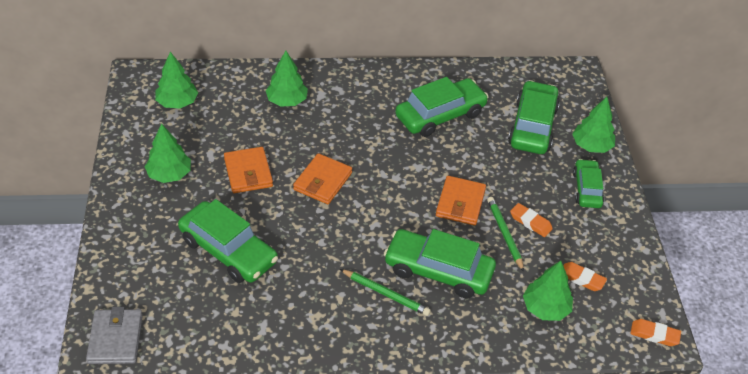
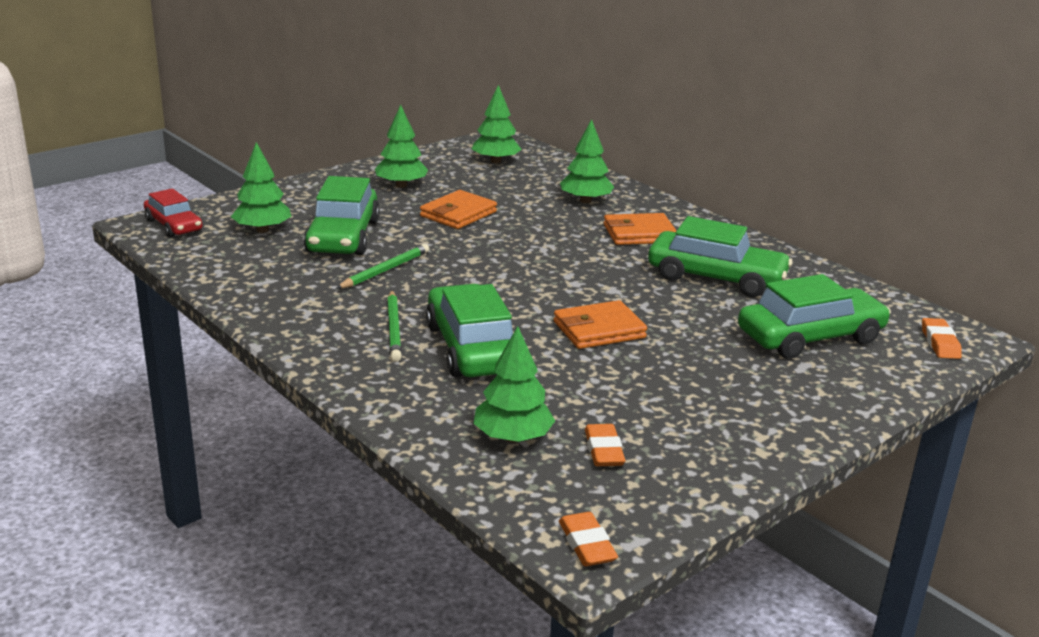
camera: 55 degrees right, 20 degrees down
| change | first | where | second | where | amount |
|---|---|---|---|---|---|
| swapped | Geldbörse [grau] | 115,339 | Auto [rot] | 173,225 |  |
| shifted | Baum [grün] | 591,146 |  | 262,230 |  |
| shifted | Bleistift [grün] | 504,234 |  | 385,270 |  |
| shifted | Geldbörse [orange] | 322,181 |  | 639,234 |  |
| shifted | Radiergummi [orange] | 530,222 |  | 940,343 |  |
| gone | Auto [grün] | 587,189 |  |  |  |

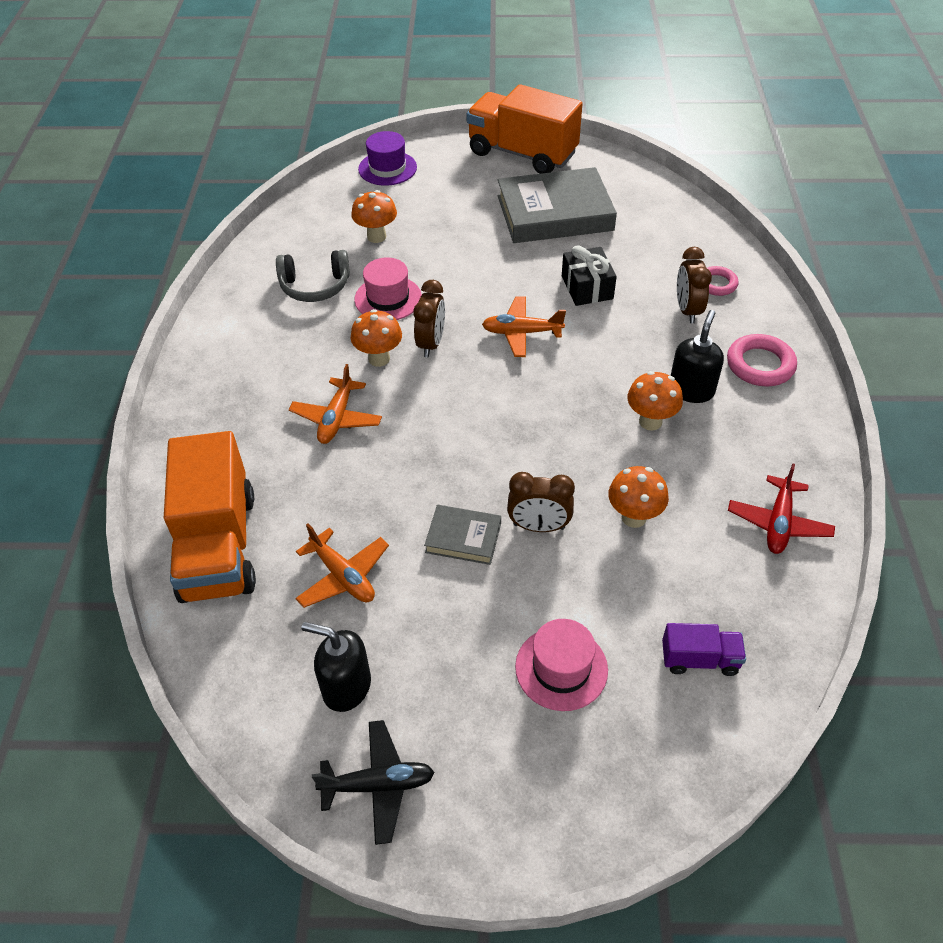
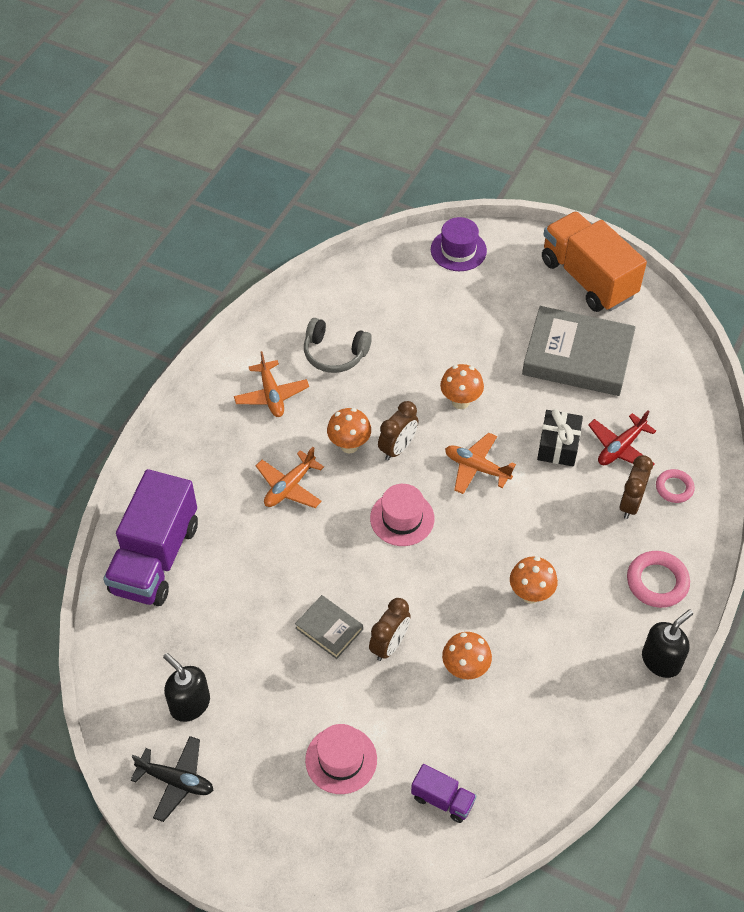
camera: 25 degrees right, 5 degrees up
| change | first | where | second | where | amount |
|---|---|---|---|---|---|
| repainted | Lastwagen [orange] | 219,546 | Lastwagen [lila] | 155,558 |  |
| shifted | Flugzeug [orange] | 343,576 |  | 271,395 |  |
| rotated | Wecker [braun] | 539,526 |  | 389,645 | 90 degrees counterclockwise |
| shifted | Hut [rosa] | 388,298 |  | 402,518 |  |
| shifted | Pilz [orange] | 376,237 |  | 460,401 |  |
| shifted | Flugzeug [rot] | 778,523 |  | 620,448 |  |
| shifted | Seifenspender [schwarz] | 691,390 |  | 661,660 |  |

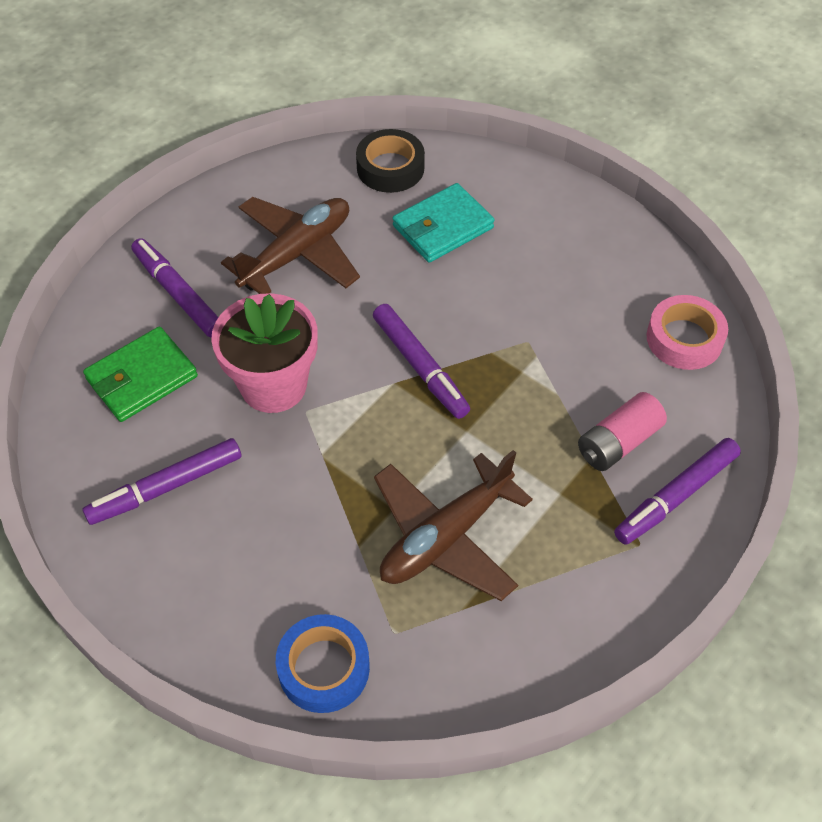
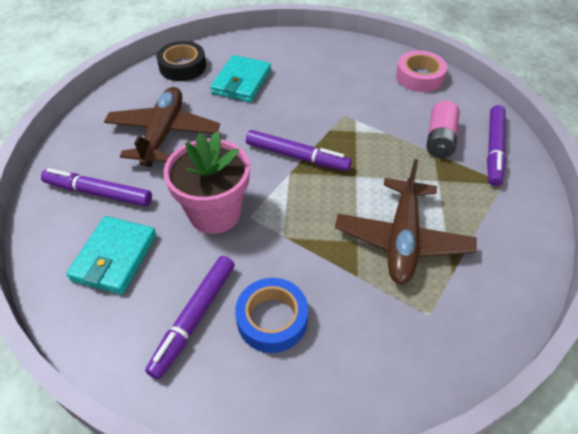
camera: 35 degrees left, 5 degrees down
| change | first | where | second | where | amount |
|---|---|---|---|---|---|
| repainted | Geldbörse [grün] | 142,378 | Geldbörse [türkis] | 114,257 |  |
| shifted | Klebeband [blau] | 324,668 |  | 272,319 |  |

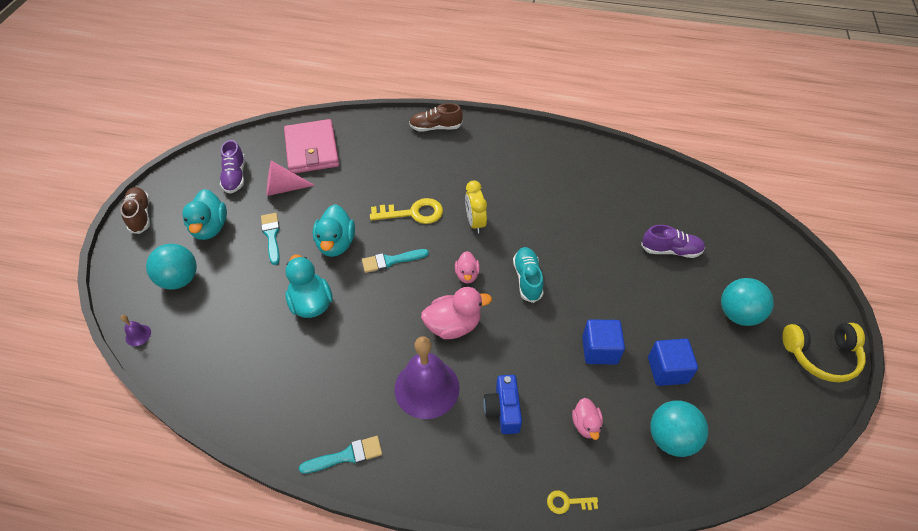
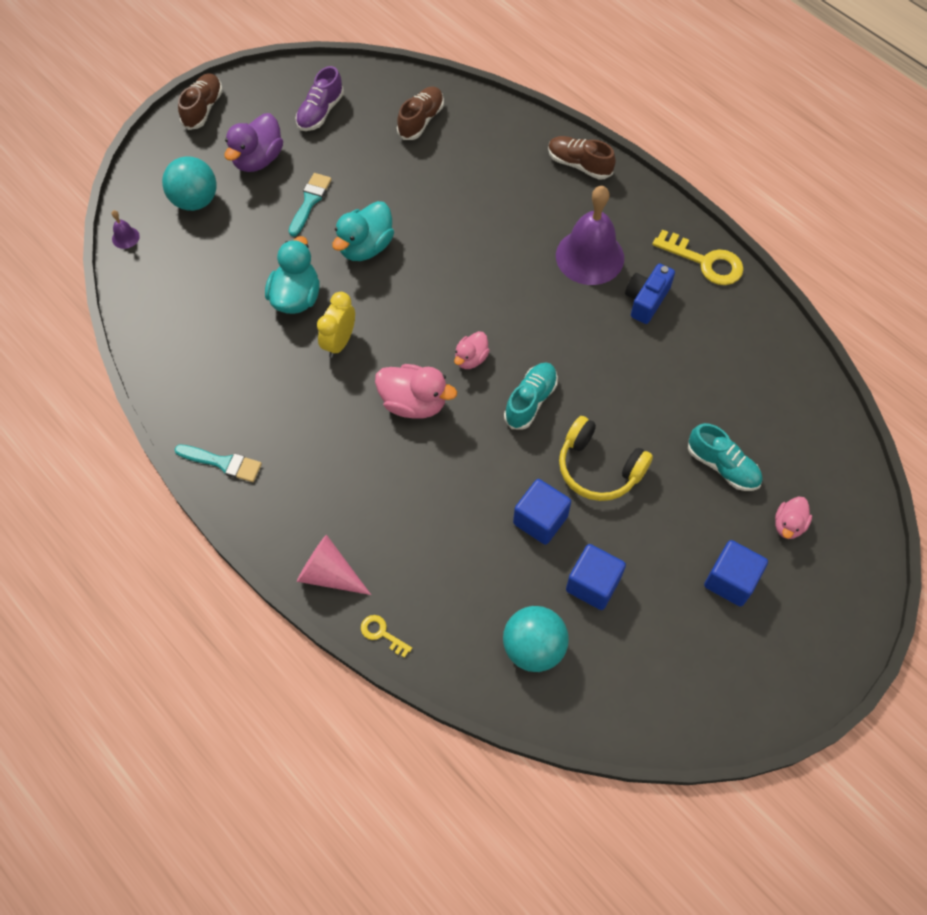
camera: 35 degrees right, 10 degrees up
| change | first | where | second | where | amount |
|---|---|---|---|---|---|
| repainted | Ente [türkis] | 210,228 | Ente [lila] | 258,159 |  |
| shifted | Kegel [rosa] | 284,188 |  | 329,574 |  |
| shifted | Wecker [gelb] | 475,222 |  | 339,342 |  |
| swapped | Geldbörse [rosa] | 312,149 | Schuh [braun] | 421,120 |  |
| shifted | Glocke [lila] | 427,388 |  | 590,256 |  |
| shifted | Kopfhörer [gelb] | 821,355 |  | 598,468 |  |
| shifted | Kamera [blau] | 503,410 |  | 646,300 |  |
| shifted | Schlüssel [gelb] | 413,213 |  | 705,261 |  |
| repainted | Schuh [lila] | 670,250 | Schuh [türkis] | 722,466 |  |
| swapped | Ball [türkis] | 738,314 | Kubus [blau] | 730,580 |  |
| shifted | Ente [rosa] | 586,424 |  | 788,525 |  |
| gone | Pinsel [türkis] | 391,261 |  |  |  |

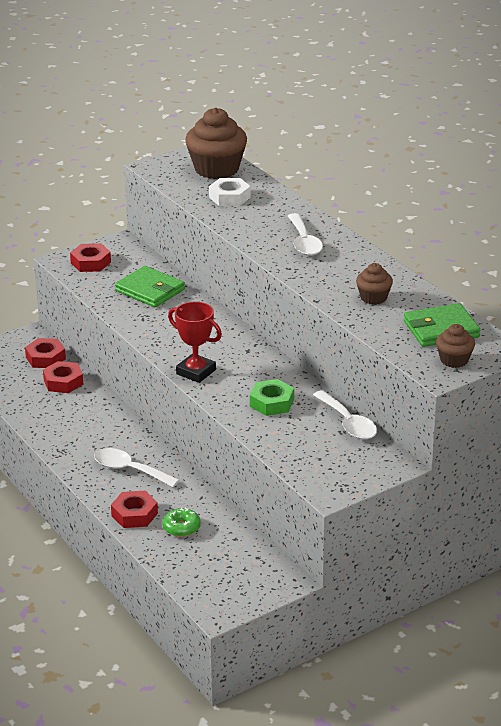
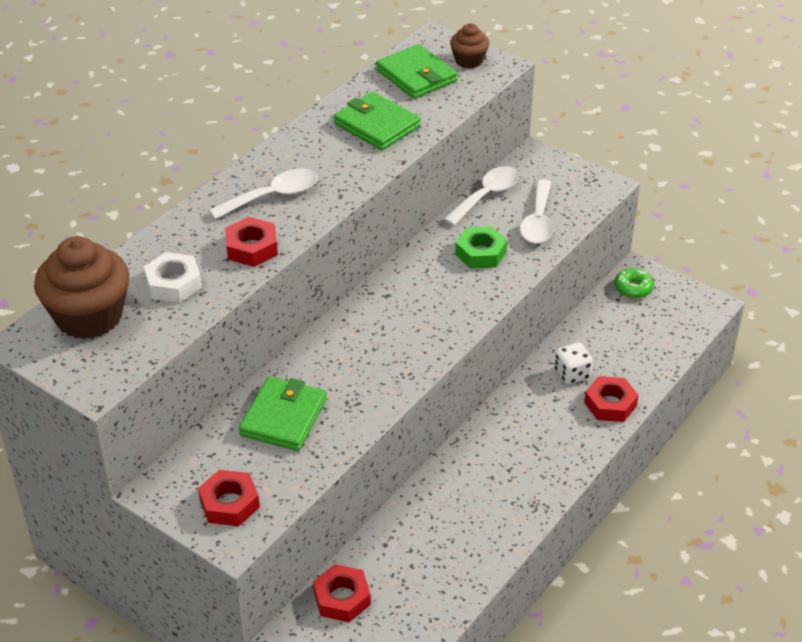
camera: 110 degrees left, 10 degrees up
| change | first | where | second | where | amount |
|---|---|---|---|---|---|
| shifted | Sechskantmutter [rot] | 63,382 |  | 252,248 |  |
| swapped | Muffin [braun] | 373,298 | Geldbörse [grün] | 377,125 |  |
| shifted | Löffel [weiß] | 129,470 |  | 538,221 |  |
| new |  |  | Spielwürfel [weiß] | 572,374 |  |
| shifted | Donut [grün] | 181,527 |  | 633,288 |  |
| gone | Pokal [rot] | 196,372 |  |  |  |

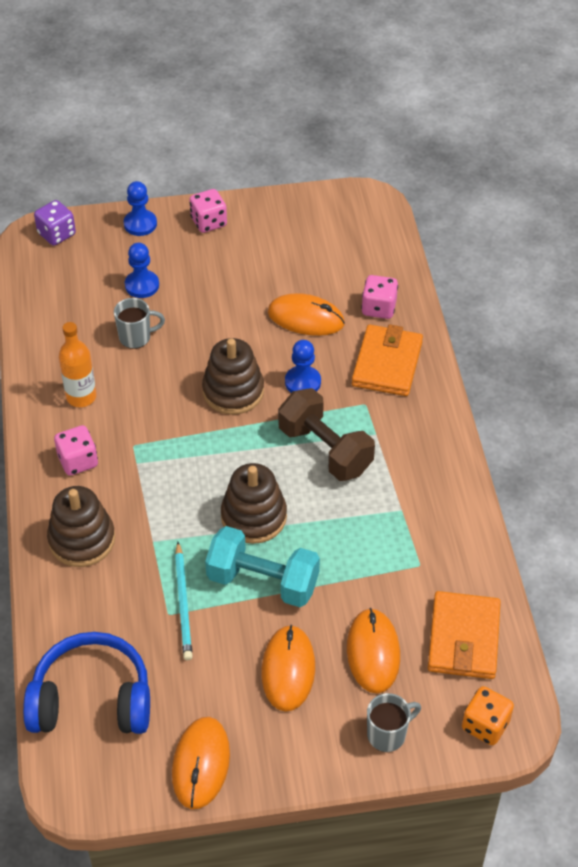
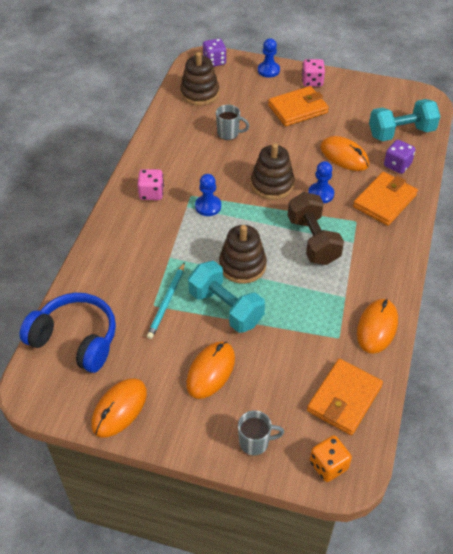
camera: 25 degrees right, 0 degrees up
| change | first | where | second | where | amount |
|---|---|---|---|---|---|
| shifted | Stapelspielzeug [braun] | 82,540 |  | 199,93 |  |
| shifted | Bauer [blau] | 142,285 |  | 208,206 |  |
| new |  |  | Geldbörse [orange] | 298,109 |  |
| shifted | Computermaus [orange] | 373,652 |  | 377,327 |  |
| new |  |  | Hantel [türkis] | 401,133 |  |
| repainted | Spielwürfel [rosa] | 378,308 | Spielwürfel [lila] | 397,165 |  |
| gone | Flasche [orange] | 81,397 |  |  |  |

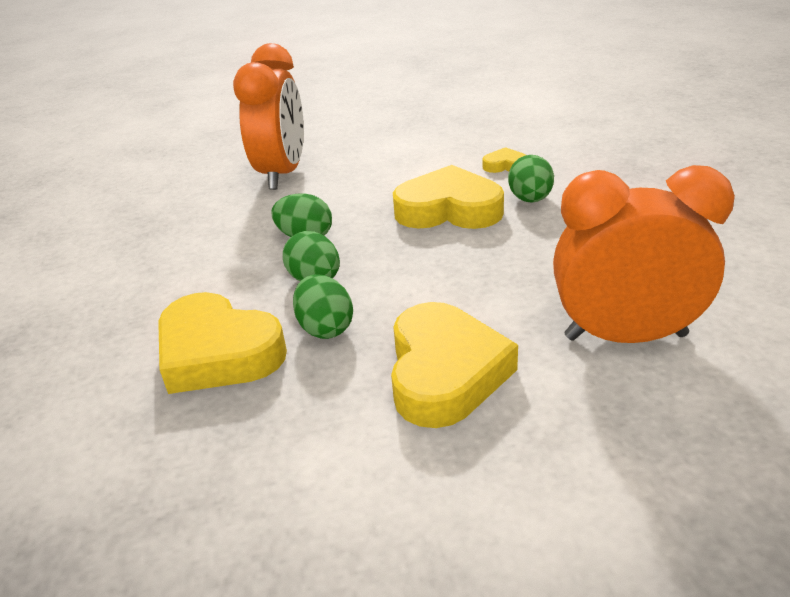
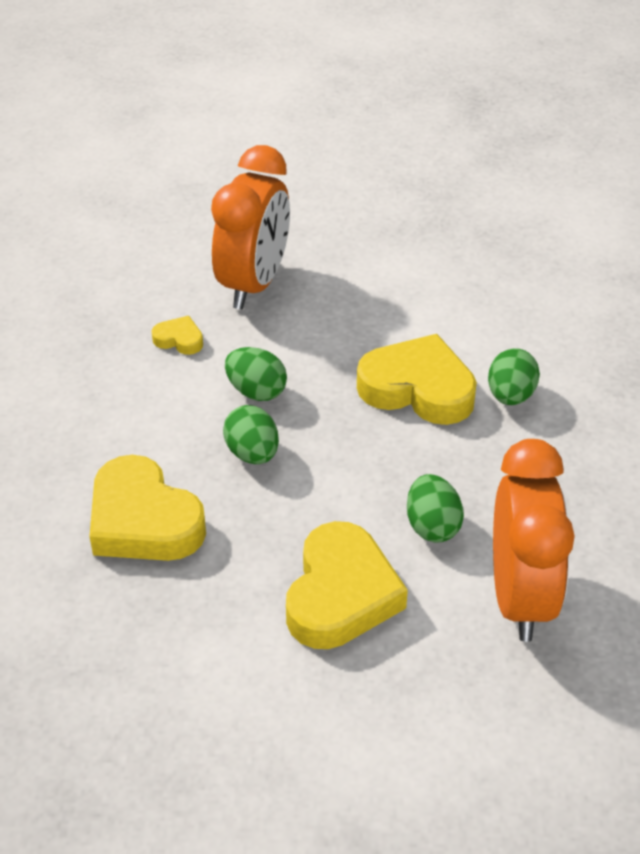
camera: 10 degrees right, 10 degrees up
| change | first | where | second | where | amount |
|---|---|---|---|---|---|
| shifted | Herz [gelb] | 505,165 |  | 179,339 |  |
| shifted | Ei [grün] | 325,328 |  | 432,526 |  |
| rotated | Wecker [orange] | 625,336 |  | 520,597 | 75 degrees clockwise |

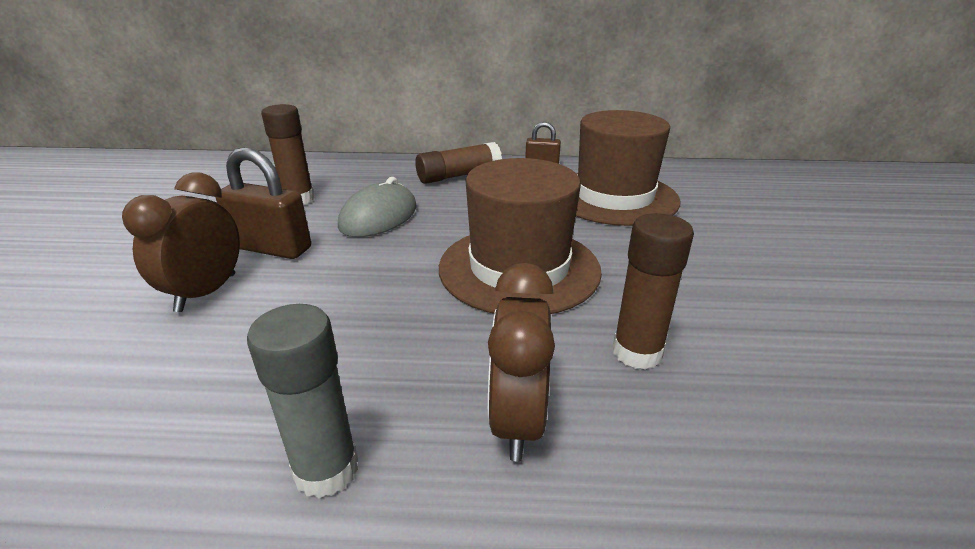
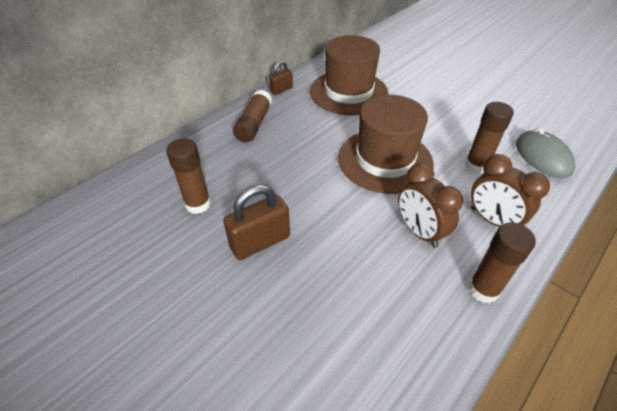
camera: 50 degrees left, 15 degrees up
| change | first | where | second | where | amount |
|---|---|---|---|---|---|
| shifted | Wecker [braun] | 206,293 |  | 419,231 |  |
| repainted | Klebestift [grau] | 326,470 | Klebestift [braun] | 483,289 |  |
| shifted | Computermaus [grau] | 379,217 |  | 542,157 |  |

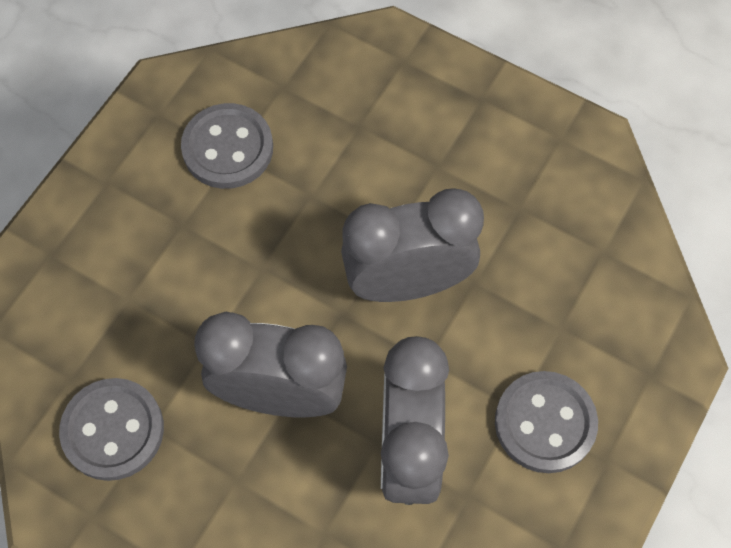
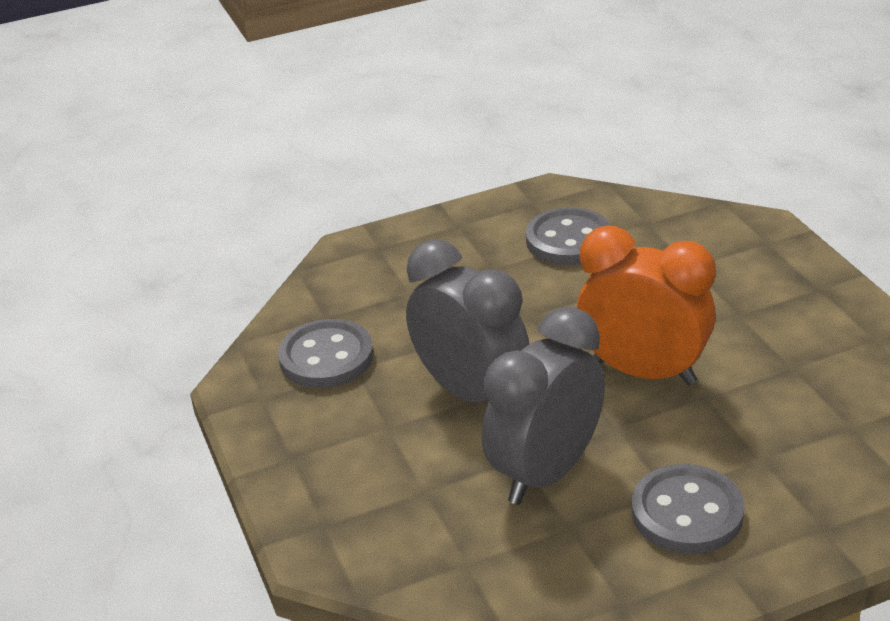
camera: 40 degrees right, 30 degrees down
| change | first | where | second | where | amount |
|---|---|---|---|---|---|
| repainted | Wecker [grau] | 407,283 | Wecker [orange] | 644,372 |  |

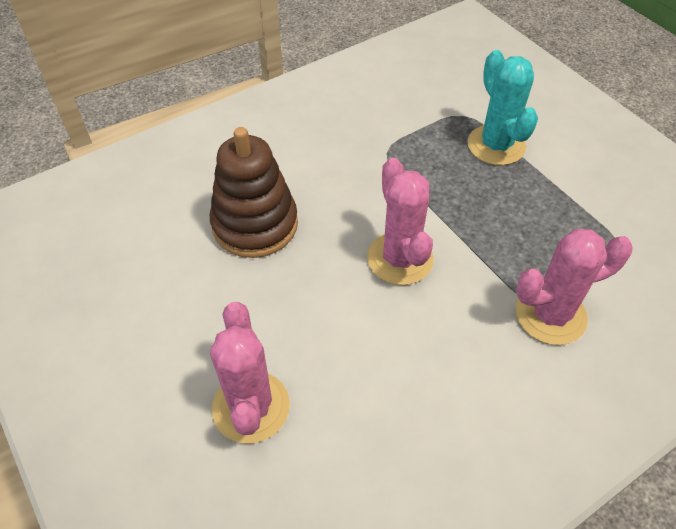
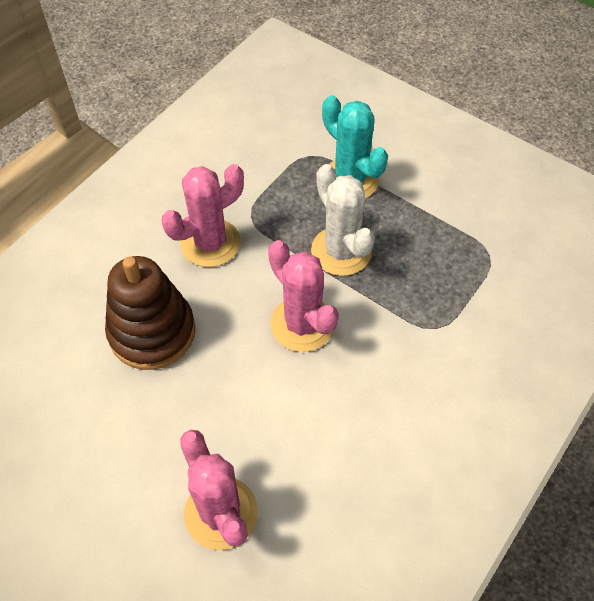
camera: 20 degrees left, 5 degrees up
| change | first | where | second | where | amount |
|---|---|---|---|---|---|
| shifted | Kaktus [rosa] | 550,315 |  | 210,243 |  |
| new |  |  | Kaktus [weiß] | 341,251 |  |

